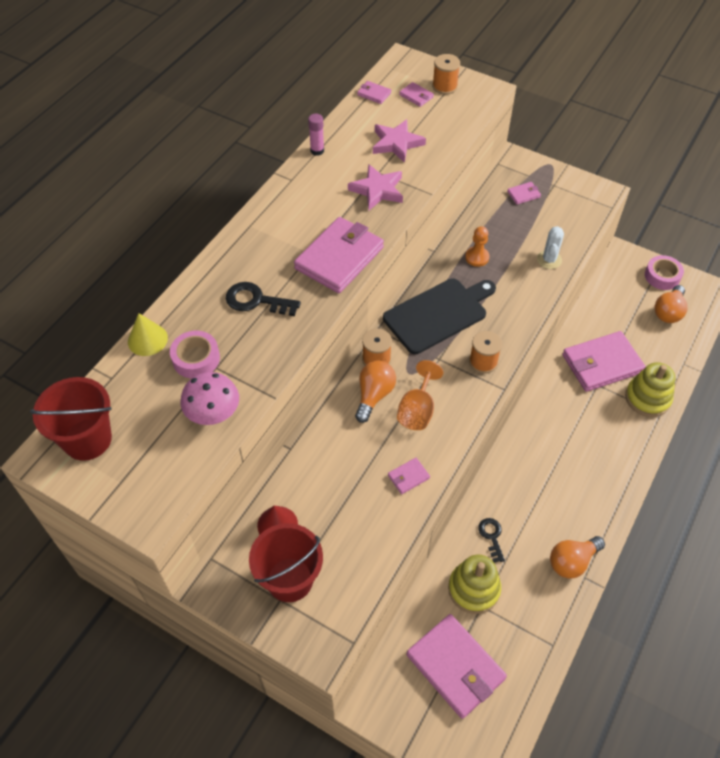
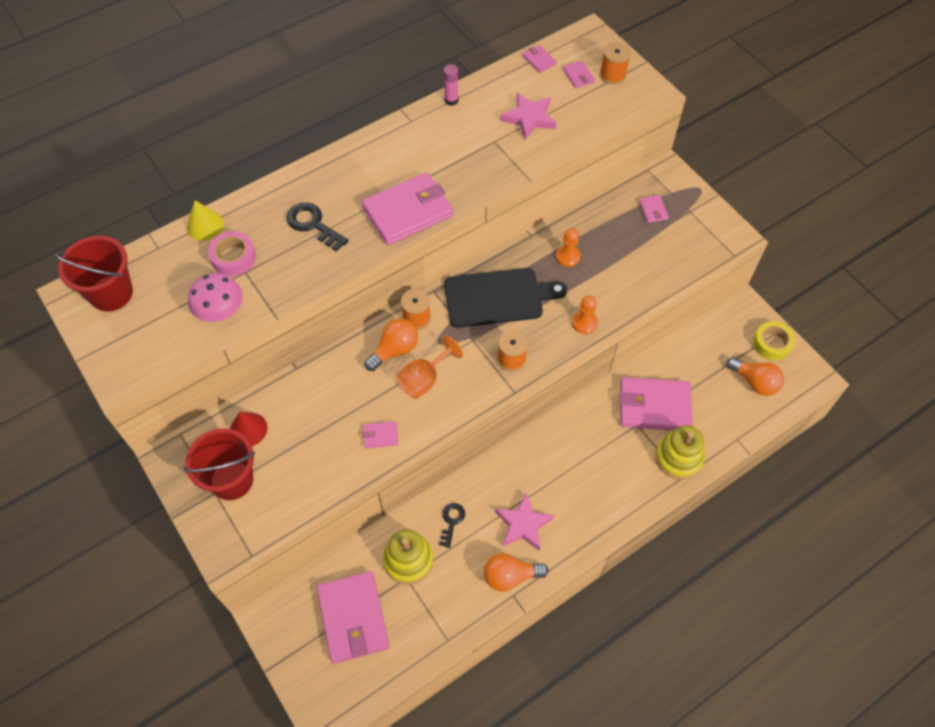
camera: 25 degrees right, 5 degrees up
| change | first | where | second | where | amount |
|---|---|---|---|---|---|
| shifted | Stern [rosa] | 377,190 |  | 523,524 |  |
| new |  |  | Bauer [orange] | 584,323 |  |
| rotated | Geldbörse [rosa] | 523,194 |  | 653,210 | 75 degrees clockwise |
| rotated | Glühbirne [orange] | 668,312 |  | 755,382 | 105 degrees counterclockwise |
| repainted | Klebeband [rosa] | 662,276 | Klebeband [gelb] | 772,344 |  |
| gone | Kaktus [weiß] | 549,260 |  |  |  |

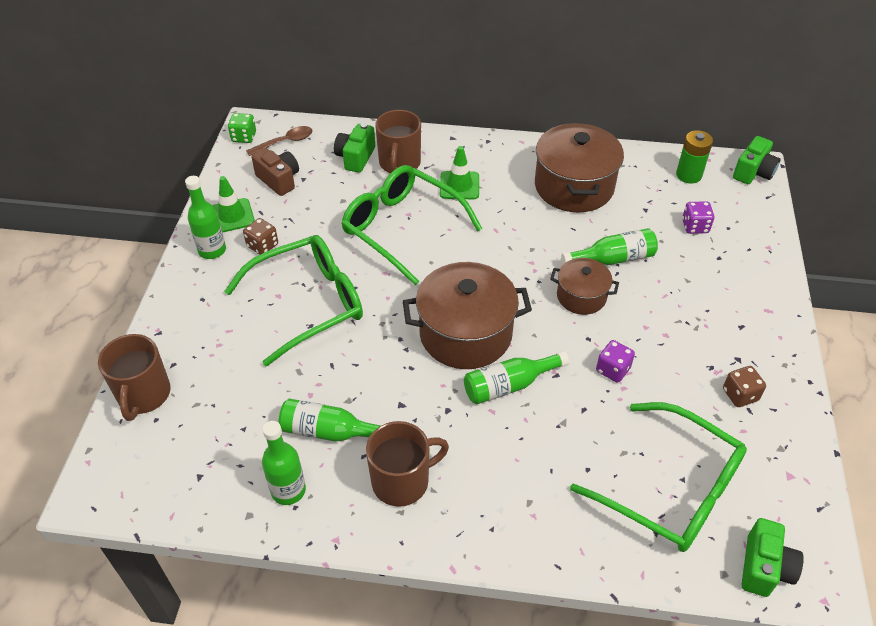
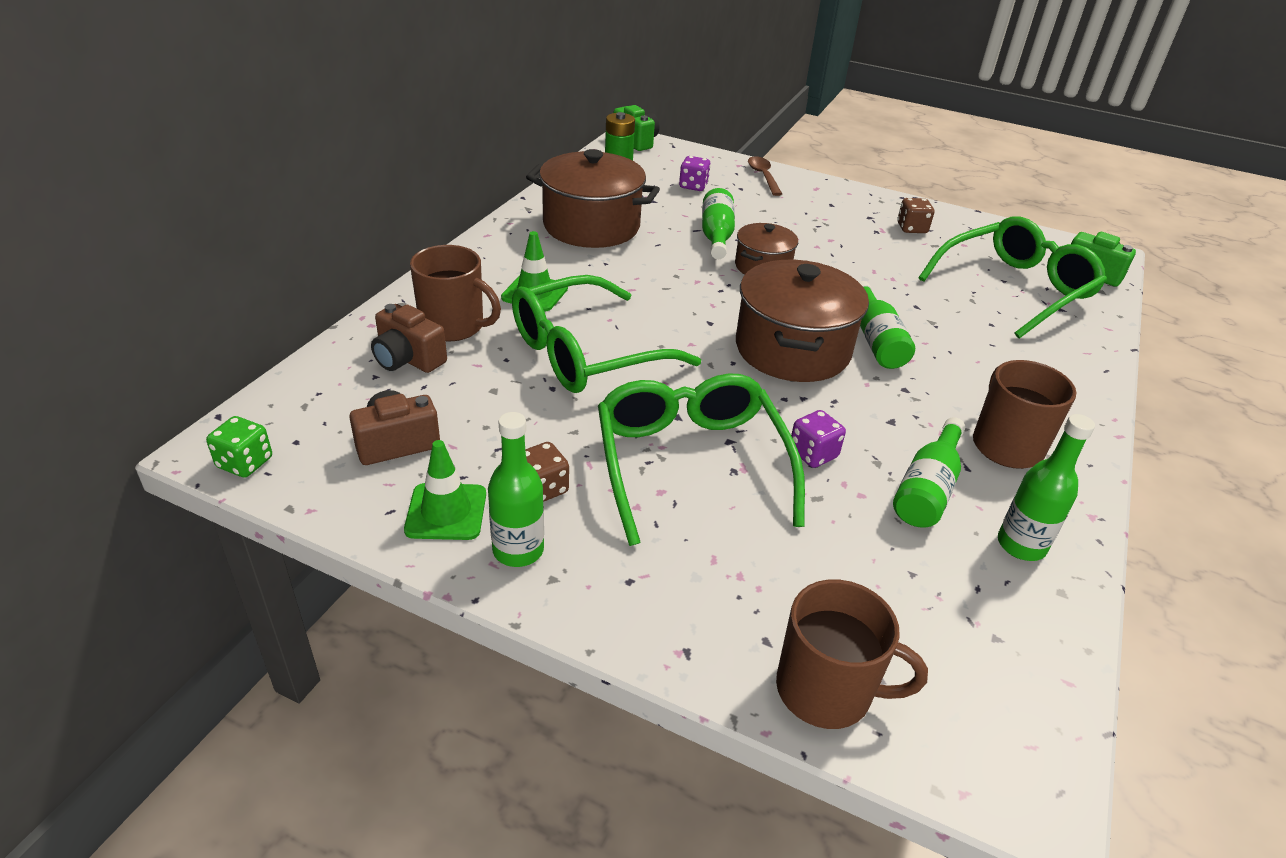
camera: 75 degrees left, 10 degrees down
| change | first | where | second | where | amount |
|---|---|---|---|---|---|
| repainted | Kamera [grün] | 355,157 | Kamera [braun] | 408,359 |  |
| shifted | Löffel [braun] | 285,142 |  | 763,176 |  |
| shifted | Spielwürfel [lila] | 613,370 |  | 813,454 |  |

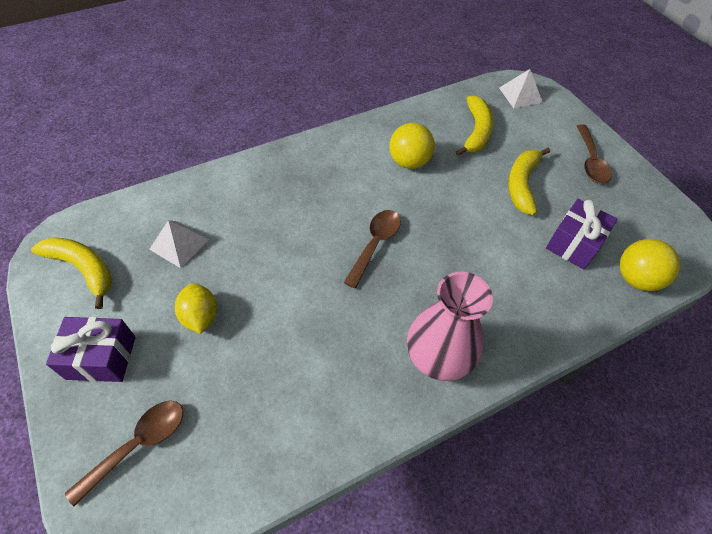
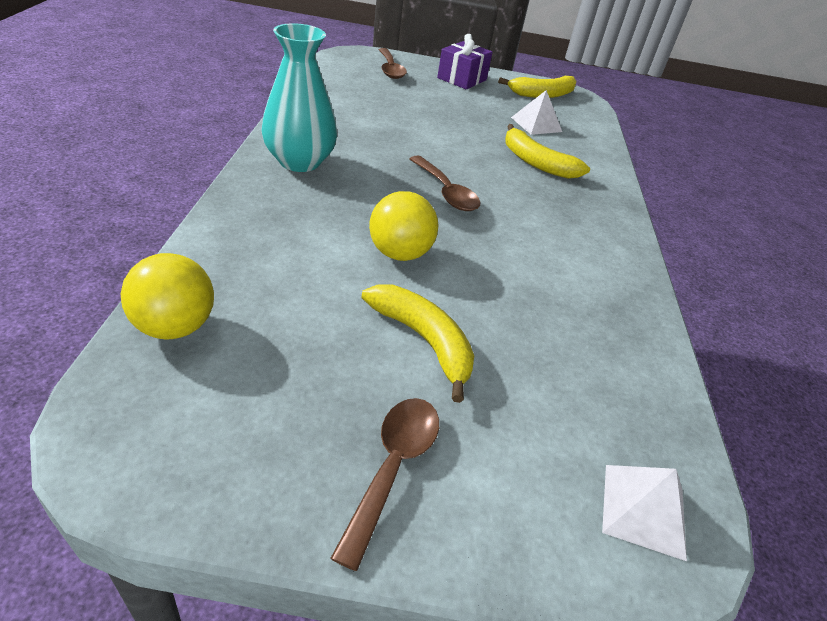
camera: 120 degrees right, 15 degrees down
| change | first | where | second | where | amount |
|---|---|---|---|---|---|
| repainted | Vase [rosa] | 438,356 | Vase [türkis] | 299,161 |  |
| rotated | Löffel [braun] | 590,161 |  | 392,467 | 75 degrees clockwise |
| shifted | Ball [gelb] | 409,162 |  | 400,253 |  |
| shifted | Banane [gelb] | 476,131 |  | 536,163 |  |
| gone | Zitrone [gelb] | 200,317 |  |  |  |
| gone | Geschenk [lila] | 574,244 |  |  |  |

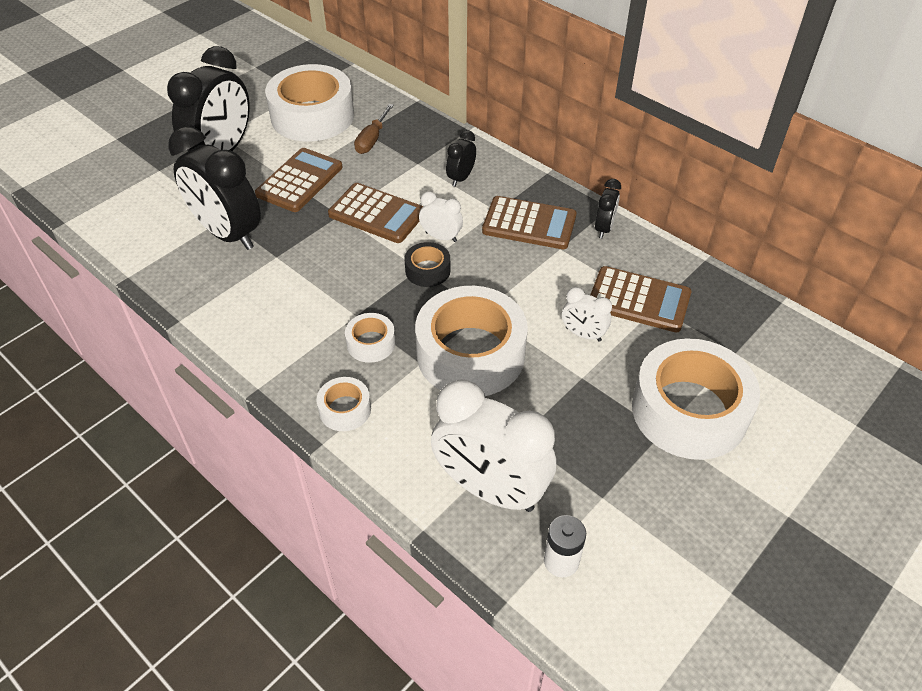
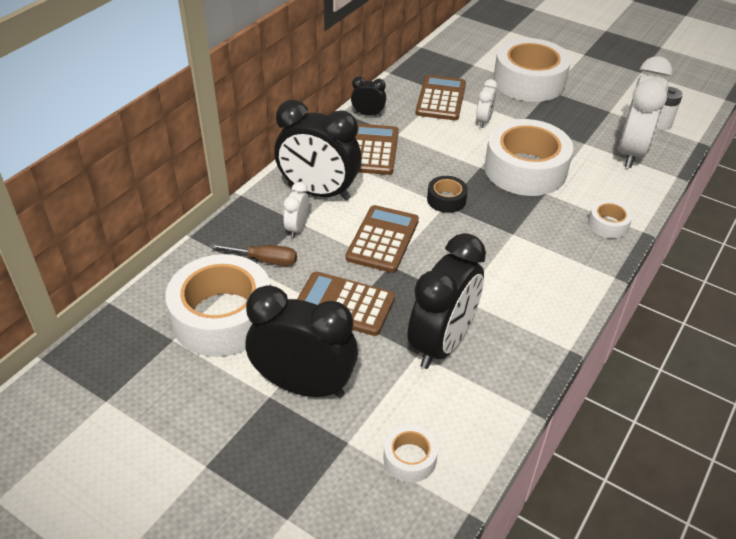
camera: 100 degrees left, 5 degrees down
| change | first | where | second | where | amount |
|---|---|---|---|---|---|
| scaled | Wecker [schwarz] | 461,178 |  | 319,192 | x2.16 |
| shifted | Wecker [weiß] | 441,237 |  | 297,228 |  |
| shifted | Klebeband [weiß] | 371,343 |  | 409,458 |  |

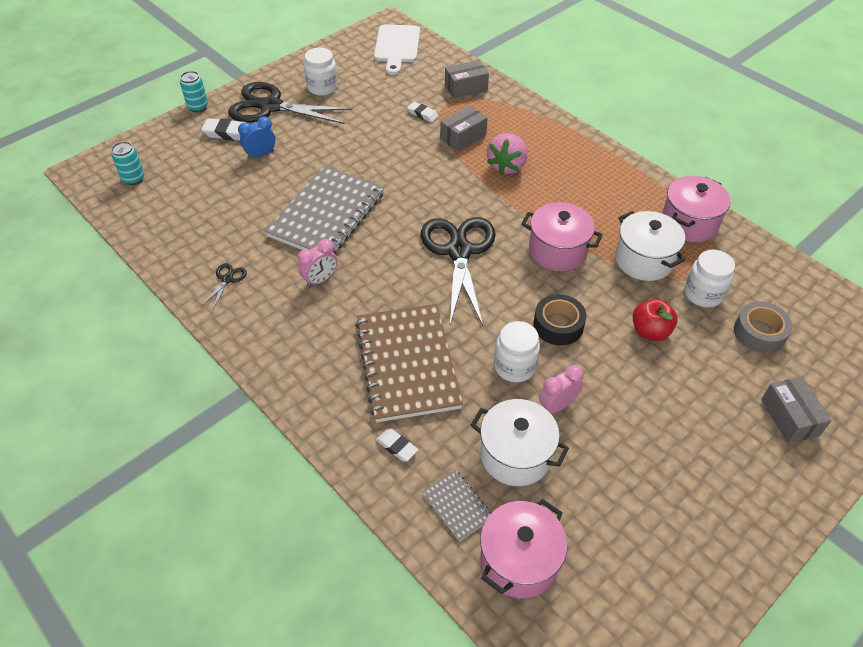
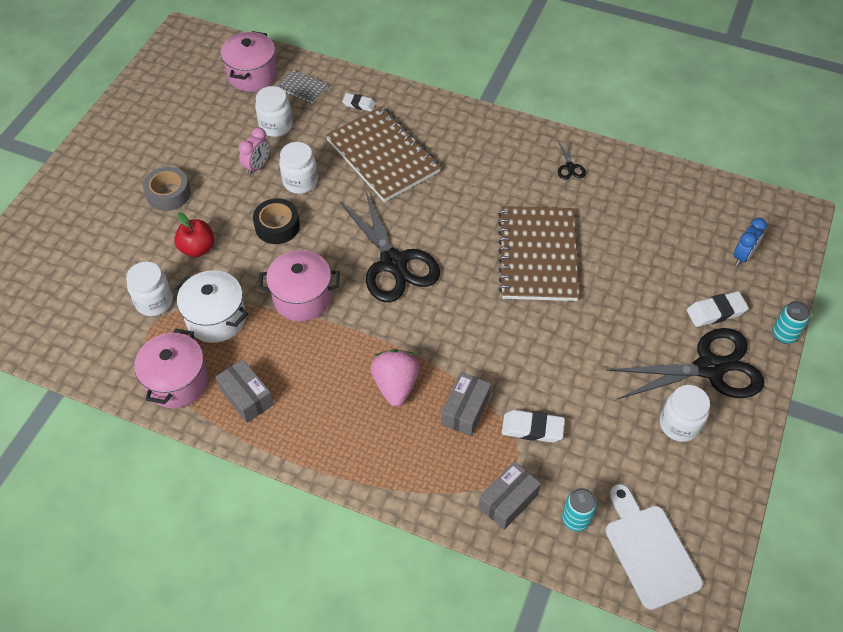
camera: 155 degrees right, 5 degrees up
| change | first | where | second | where | amount |
|---|---|---|---|---|---|
| shifted | Klebeband [grau] | 759,333 |  | 168,194 |  |
| shifted | Schachtel [grau] | 789,417 |  | 246,397 |  |
| swapped | Kochtopf [weiß] | 515,455 | Einmachglas [weiß] | 276,126 |  |
| repainted | Notizbuch [grau] | 327,214 | Notizbuch [braun] | 537,255 |  |
| scaled | Radiergummi [weiß] | 422,114 |  | 532,428 | x1.52 |
| shifted | Dose [türkis] | 133,179 |  | 575,519 |  |
| shifted | Wecker [blau] | 261,155 |  | 742,256 |  |
| gone | Wecker [rosa] | 320,280 |  |  |  |

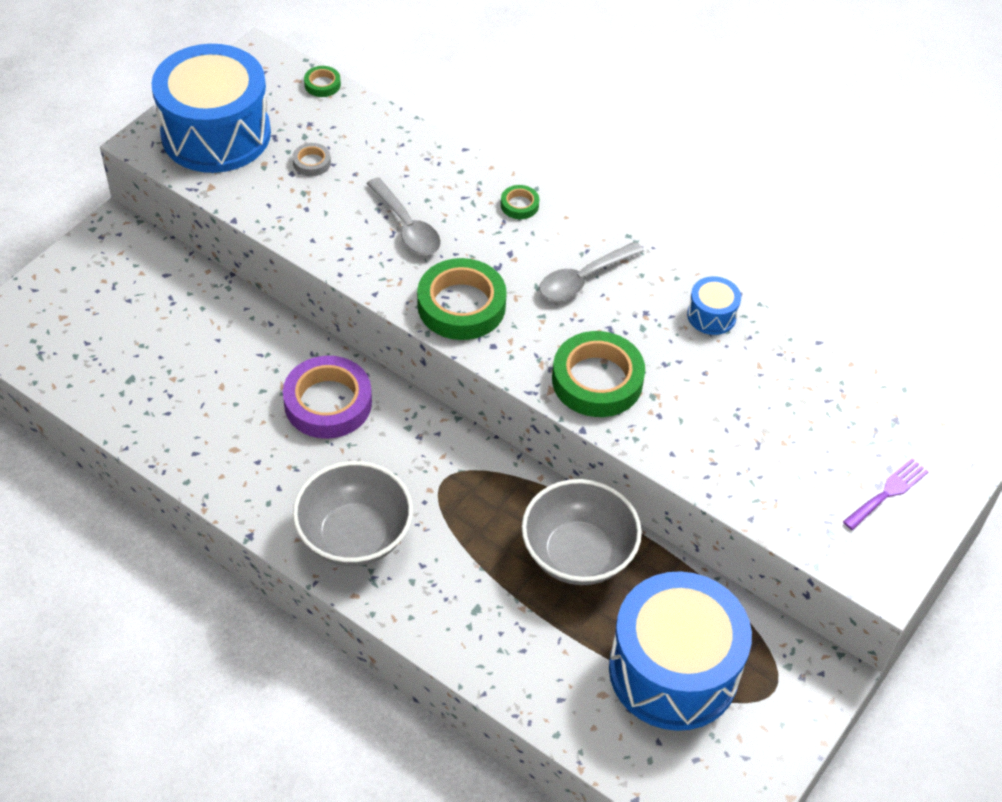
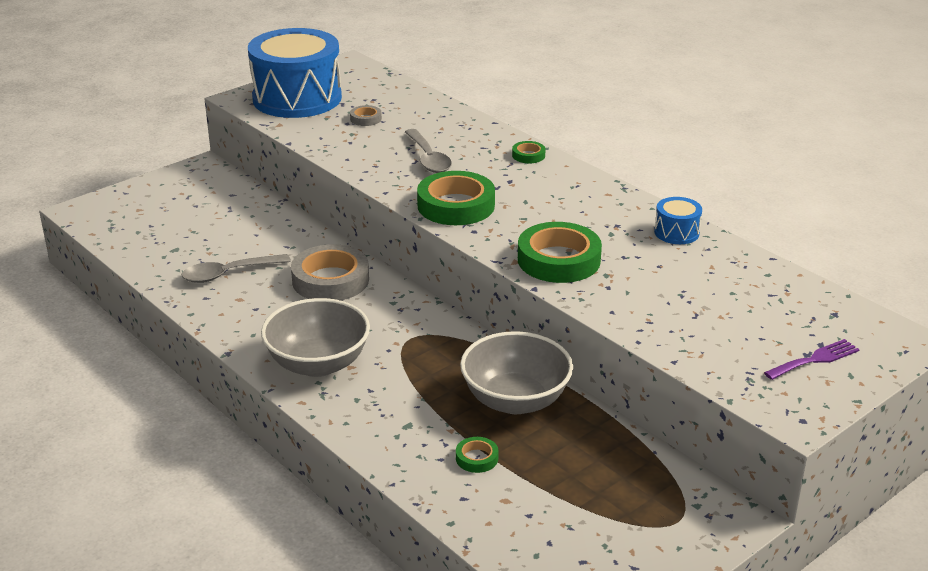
camera: 15 degrees right, 20 degrees down
| change | first | where | second | where | amount |
|---|---|---|---|---|---|
| shifted | Löffel [grau] | 583,279 |  | 229,274 |  |
| repainted | Klebeband [lila] | 328,403 | Klebeband [grau] | 330,280 |  |
| shifted | Klebeband [grün] | 322,84 |  | 477,458 |  |
| gone | Trommel [blau] | 673,670 |  |  |  |

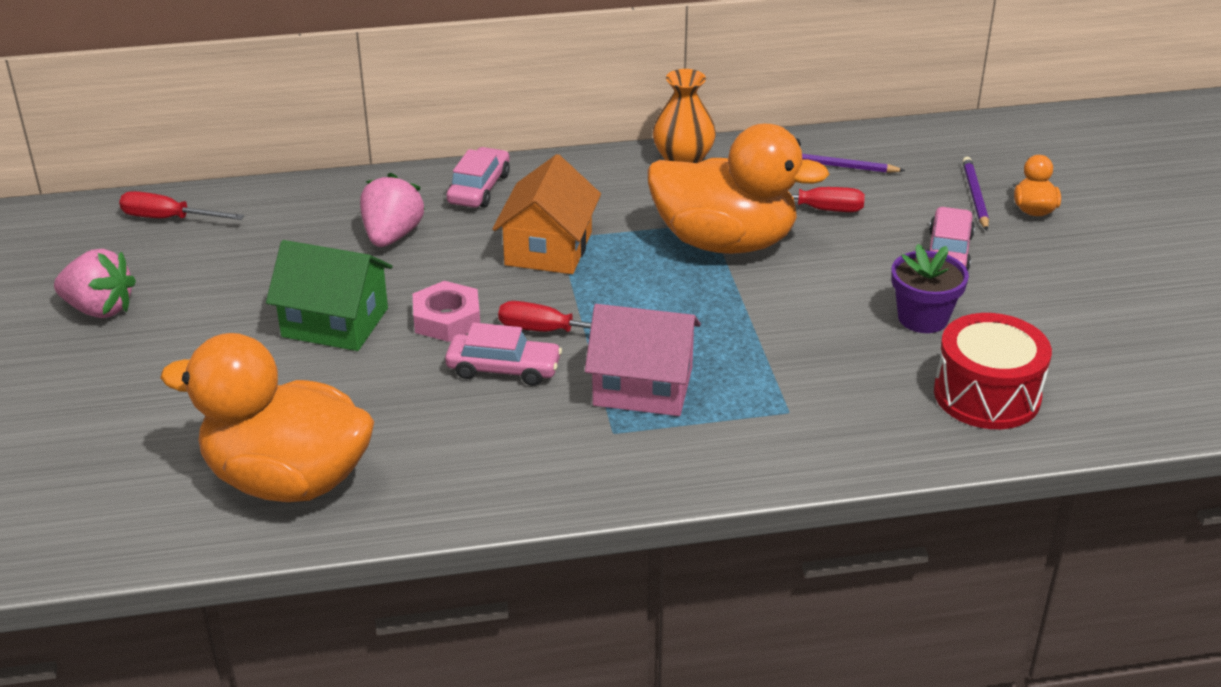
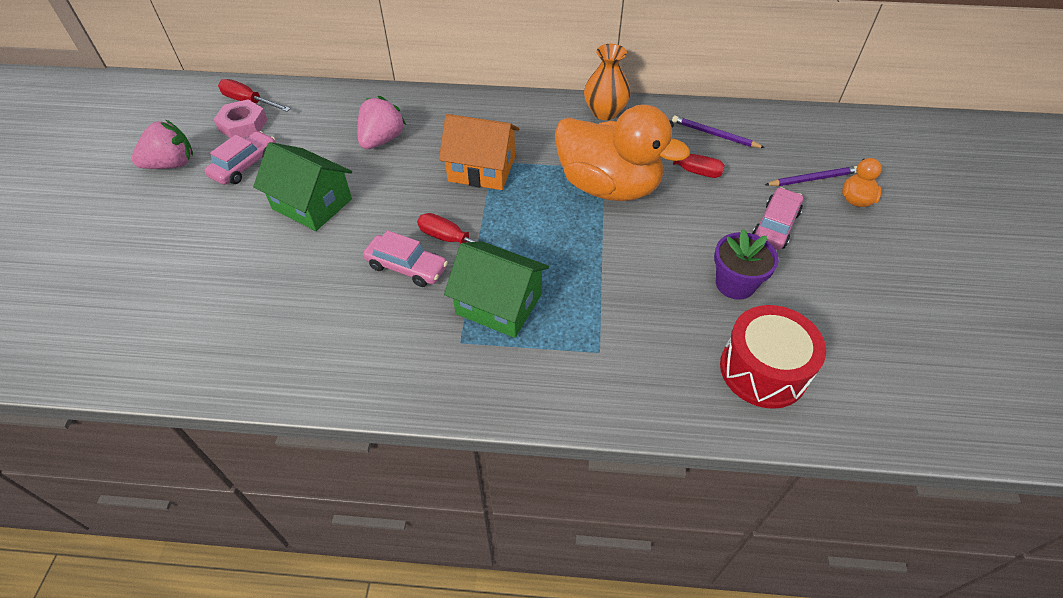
camera: 15 degrees right, 15 degrees up
| change | first | where | second | where | amount |
|---|---|---|---|---|---|
| rotated | Erdbeere [rosa] | 99,309 |  | 172,164 | 60 degrees counterclockwise |
| shifted | Auto [rosa] | 479,188 |  | 245,165 |  |
| shifted | Sechskantmutter [rosa] | 447,319 |  | 243,124 |  |
| rotated | Haus [orange] | 548,248 |  | 481,169 | 75 degrees clockwise |
| repainted | Haus [rosa] | 643,386 | Haus [grün] | 499,304 |  |
| rotated | Bleistift [lila] | 974,196 |  | 812,179 | 60 degrees clockwise |
| gone | Ente [orange] | 287,480 |  |  |  |

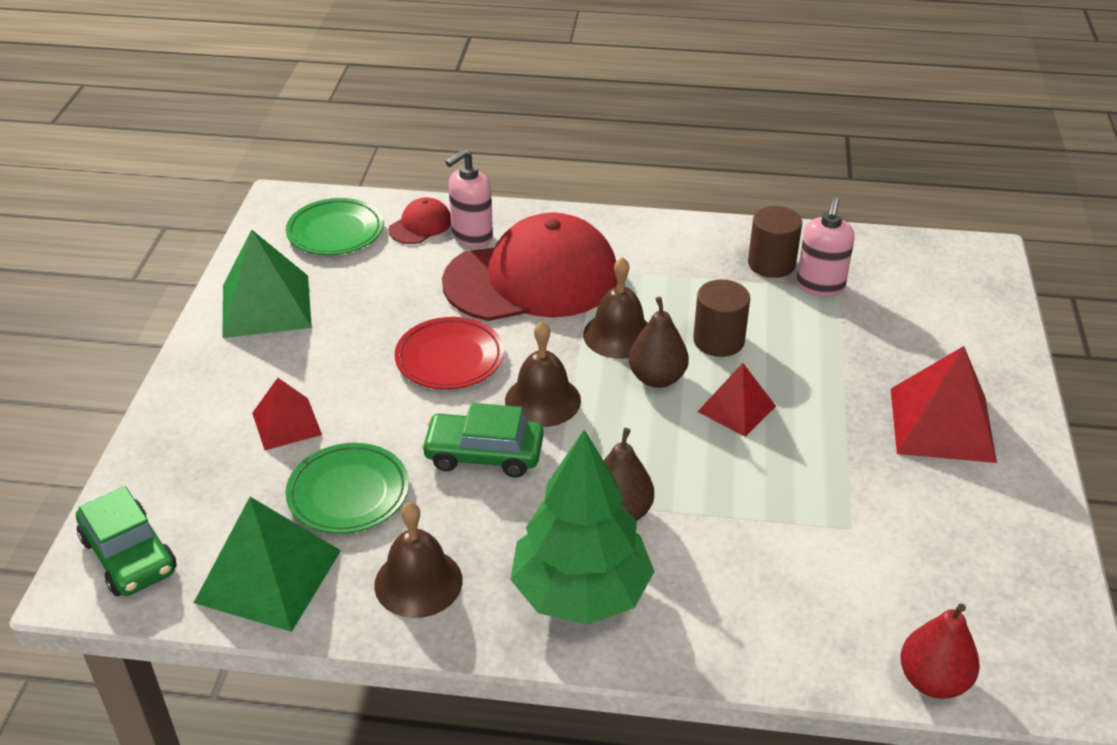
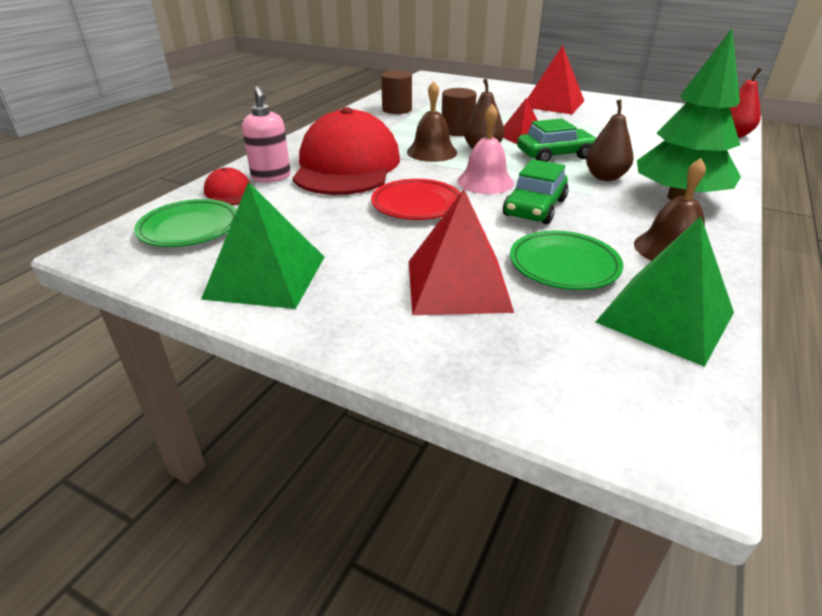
camera: 70 degrees left, 5 degrees down
| change | first | where | second | where | amount |
|---|---|---|---|---|---|
| scaled | Pyramide [rot] | 286,424 |  | 458,285 | x1.66 |
| repainted | Glocke [braun] | 542,400 | Glocke [rosa] | 485,182 |  |
| shifted | Auto [grün] | 129,555 |  | 555,155 |  |
| gone | Seifenspender [rosa] | 820,286 |  |  |  |

